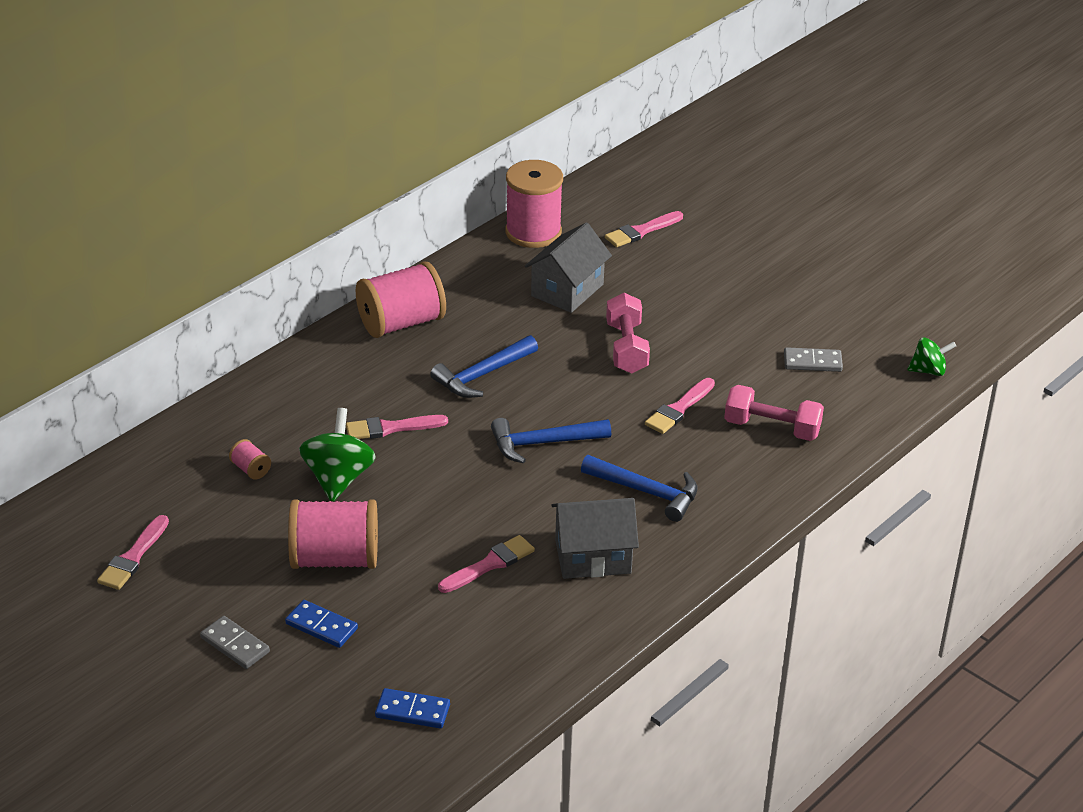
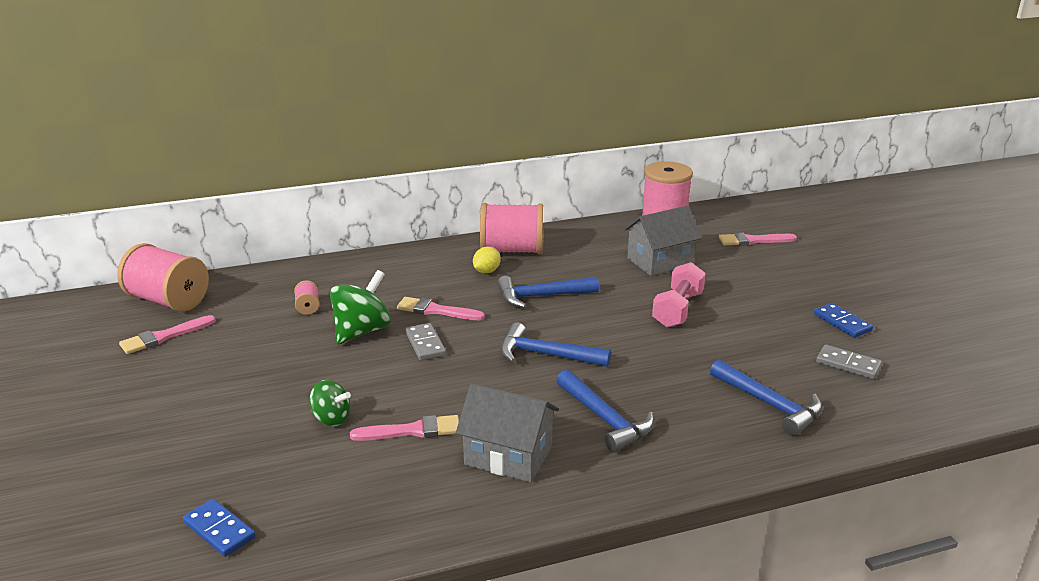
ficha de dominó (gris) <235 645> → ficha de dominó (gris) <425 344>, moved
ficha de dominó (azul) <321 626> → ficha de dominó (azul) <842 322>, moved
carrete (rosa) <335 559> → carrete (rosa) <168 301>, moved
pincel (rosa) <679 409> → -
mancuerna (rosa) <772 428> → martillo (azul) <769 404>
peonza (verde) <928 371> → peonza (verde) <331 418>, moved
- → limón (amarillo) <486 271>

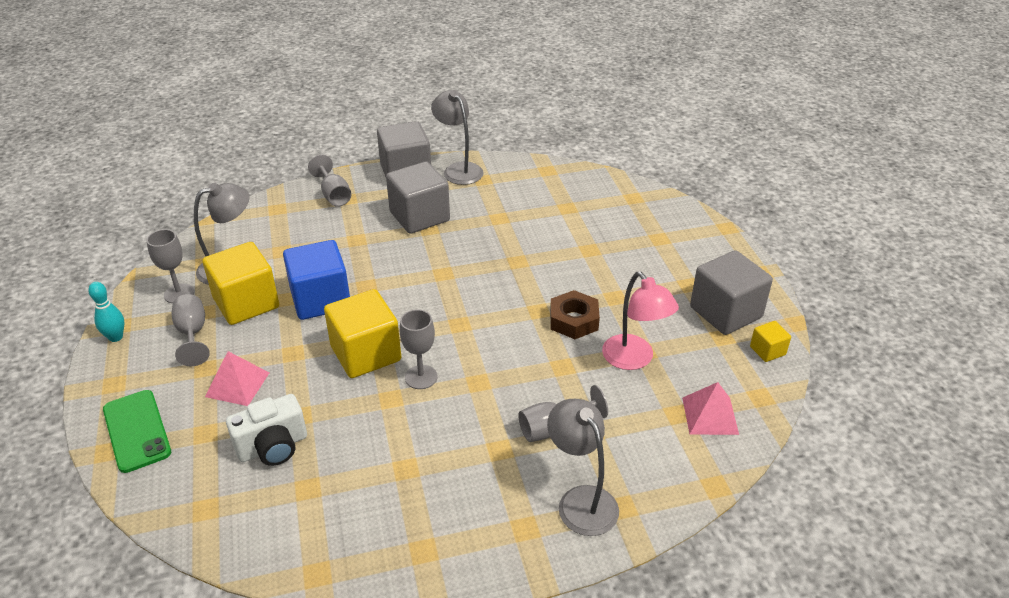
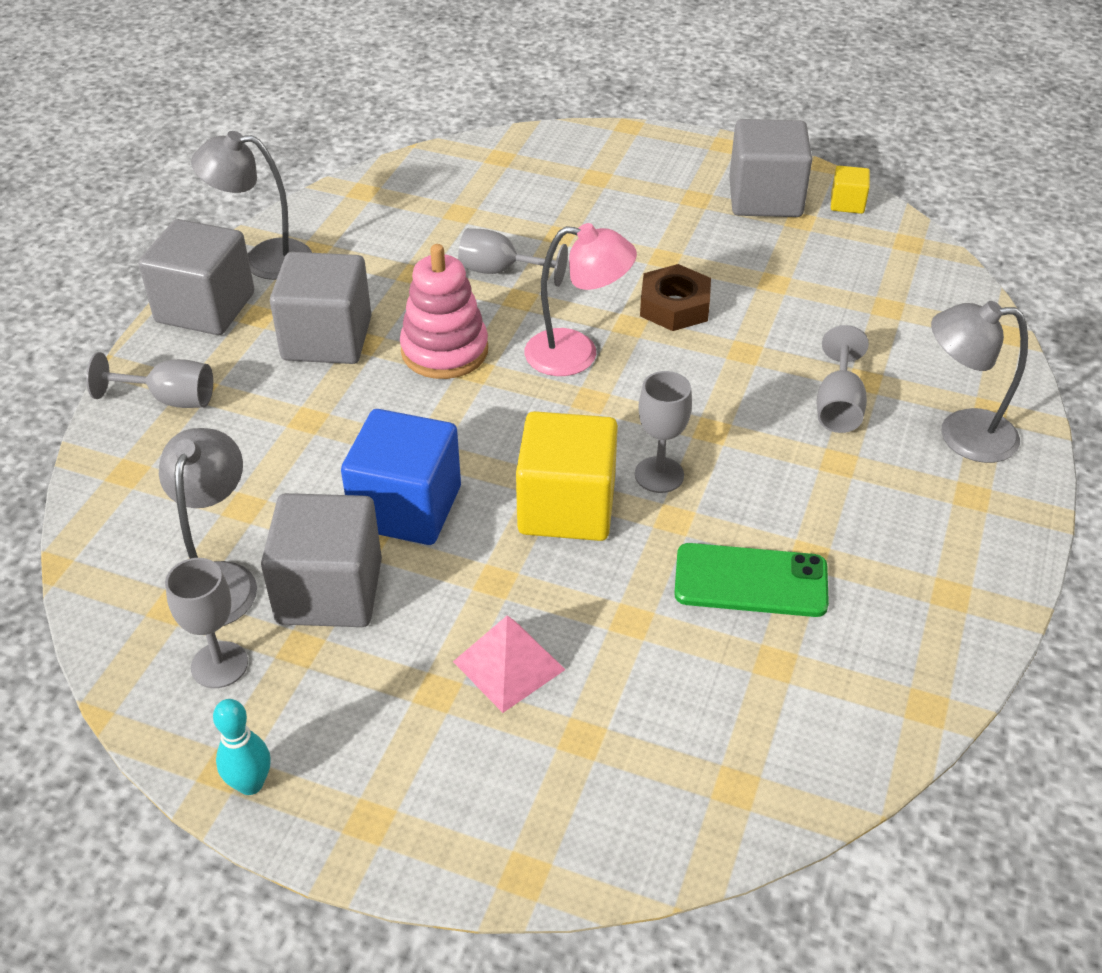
móvil (verde) <137 431> → móvil (verde) <751 581>, moved
copa (gris) <192 334> → copa (gris) <500 271>, moved
cubo (amarillo) <246 303> → cubo (gris) <329 591>
cámara (blanco) <273 447> → -
lámpara (rosa) <634 359> → lámpara (rosa) <577 354>, moved
pirámide (rosa) <710 415> → -
- → juguete apilable (rosa) <444 351>

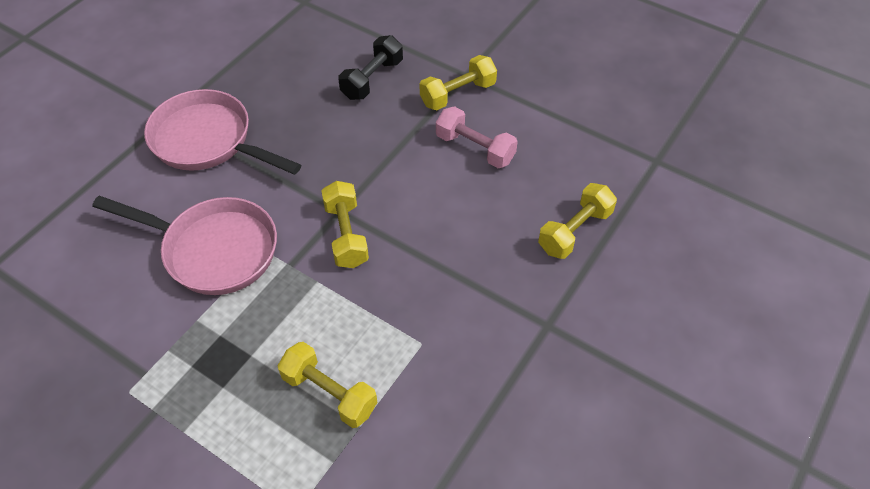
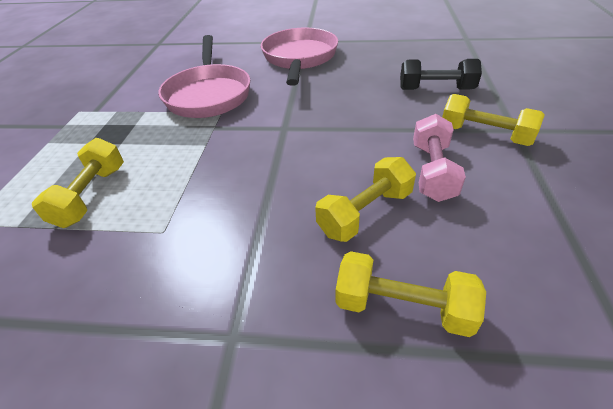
mancuerna (amarillo) <346 235> → mancuerna (amarillo) <365 213>, moved

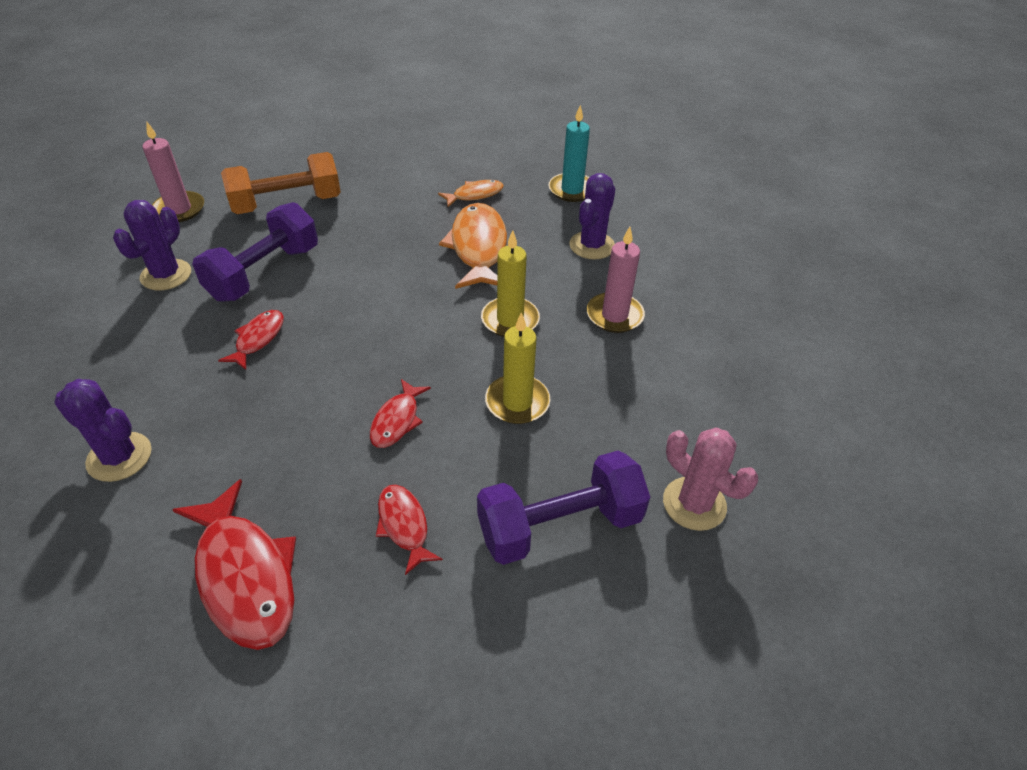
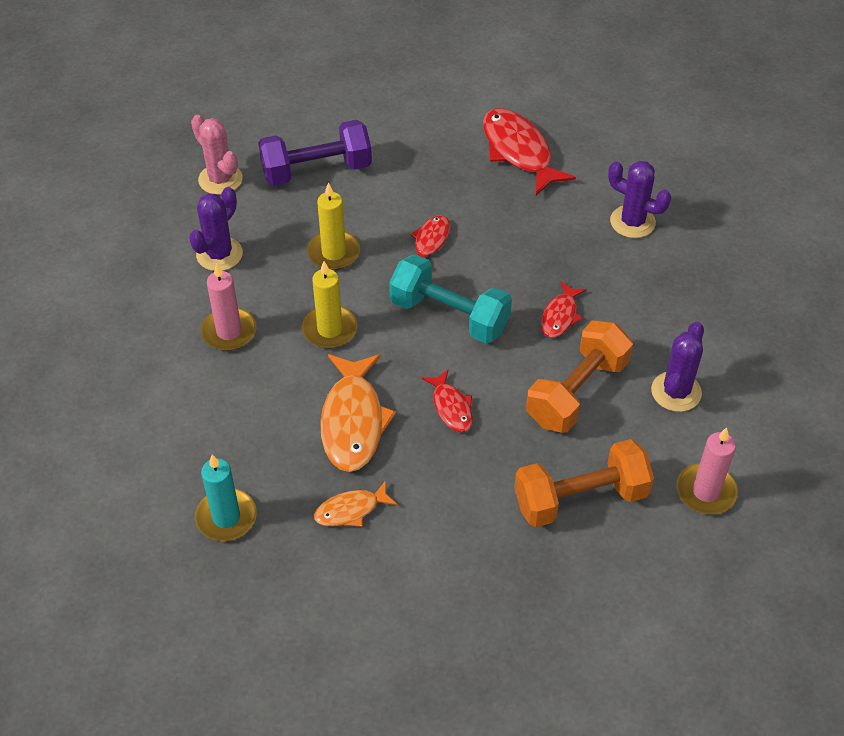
mancuerna (morado) <264 273> → mancuerna (naranja) <577 392>
pez (rojo) <404 525> → pez (rojo) <451 407>, moved
cactus (morado) <592 245> → cactus (morado) <219 254>, moved
- → mancuerna (turquesa) <449 315>

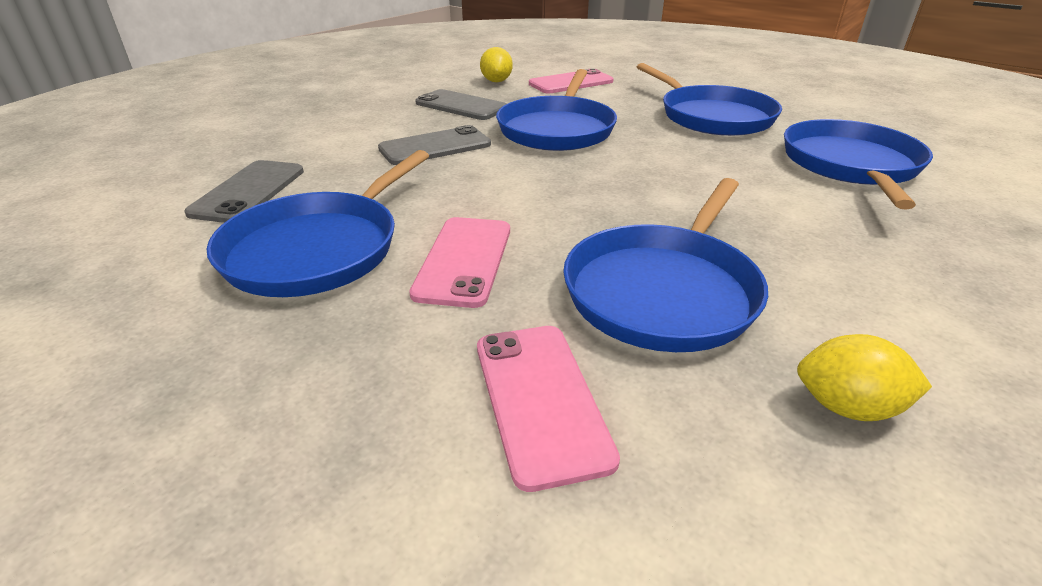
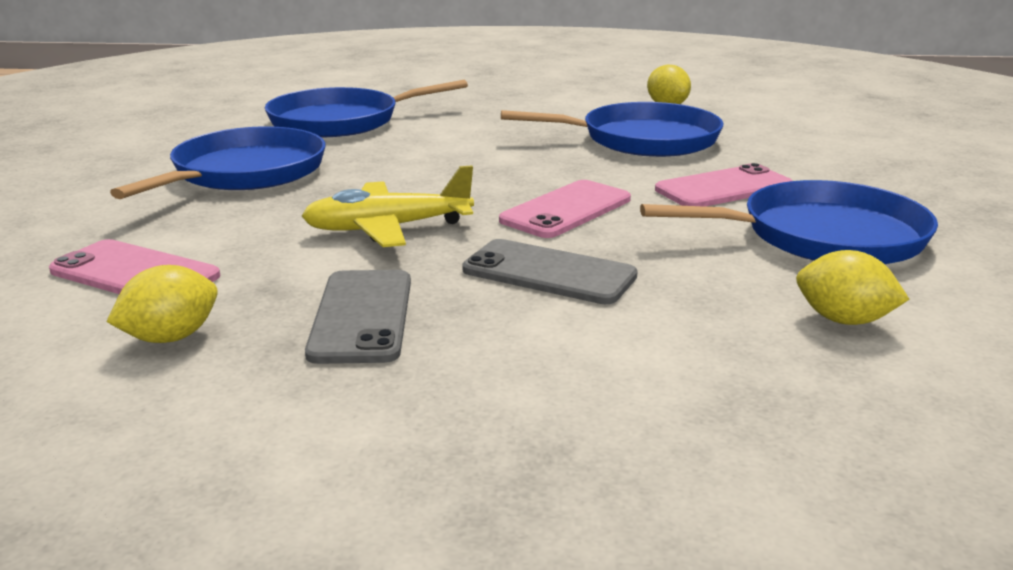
móvil (gris) <248 191> → limón (amarillo) <843 320>
móvil (rosa) <540 399> → móvil (rosa) <566 210>, moved
sartén (azul) <557 129> → avión (amarillo) <388 228>

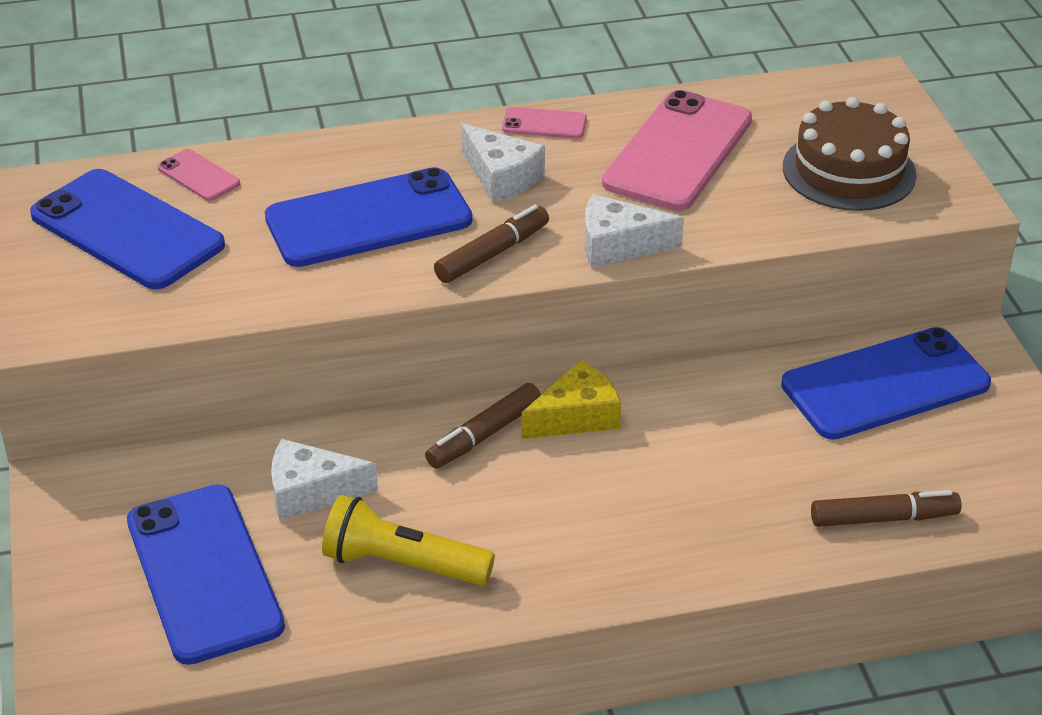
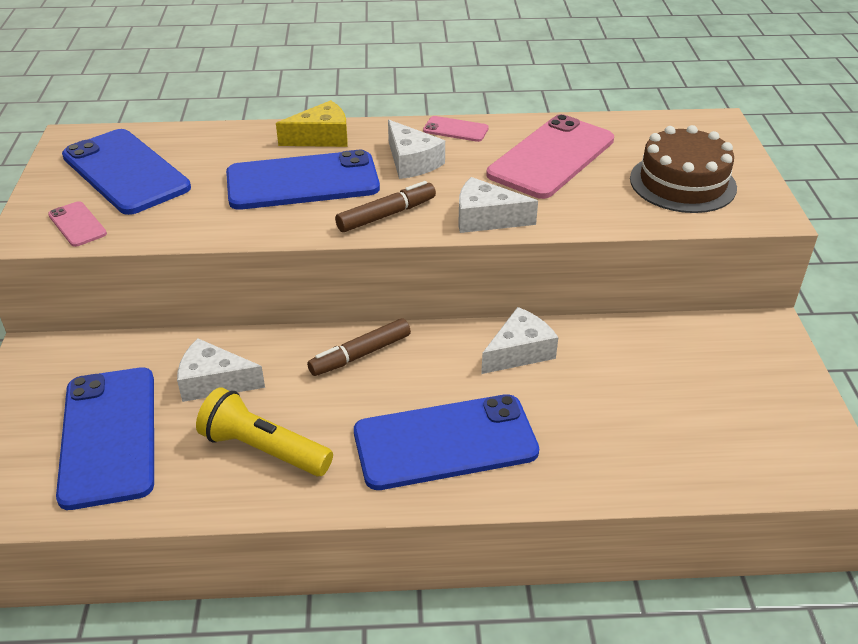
móvil (rosa) <198 176> → móvil (rosa) <77 224>, moved
queso (amarillo) <576 416> → queso (amarillo) <321 137>, moved
móvil (azul) <885 384> → móvil (azul) <445 442>, moved
rotulador (marrón) <883 518> → -
- → queso (blanco) <519 352>

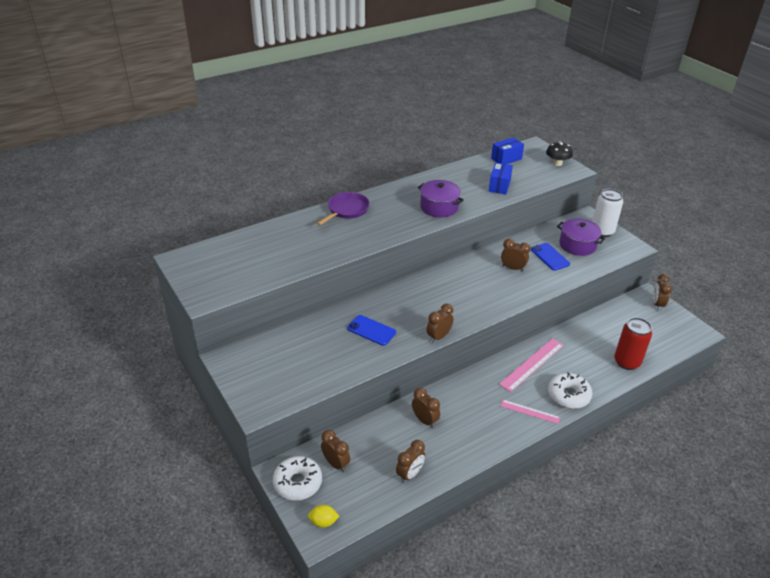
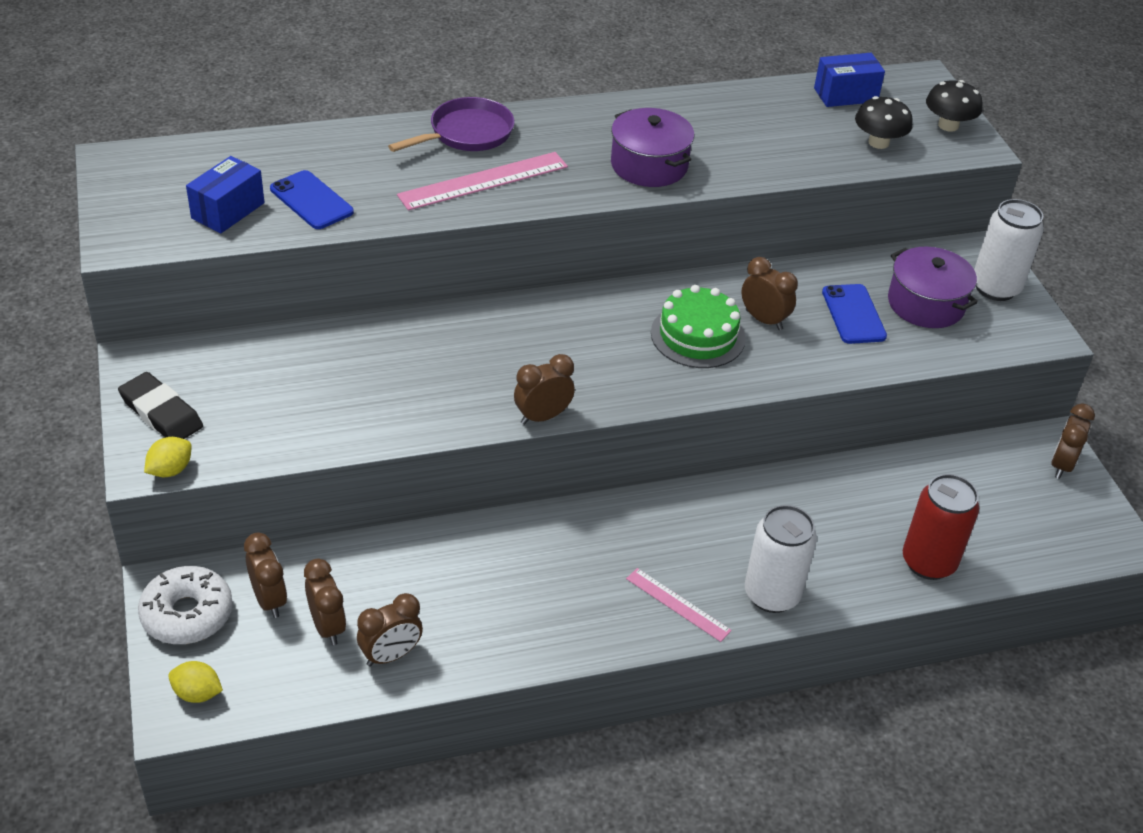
móvil (azul) <371 330> → móvil (azul) <311 200>, moved
despertador (marrón) <425 420> → despertador (marrón) <327 626>, moved
caja (azul) <499 186> → caja (azul) <228 210>, moved
regla (rosa) <532 364> → regla (rosa) <483 181>, moved
rosquilla (blanco) <568 395> → lata (blanco) <772 594>
- → goma de borrar (negro) <161 413>
- → limón (amarillo) <170 470>
- → tarta (verde) <698 335>
- → seta (negro) <878 142>

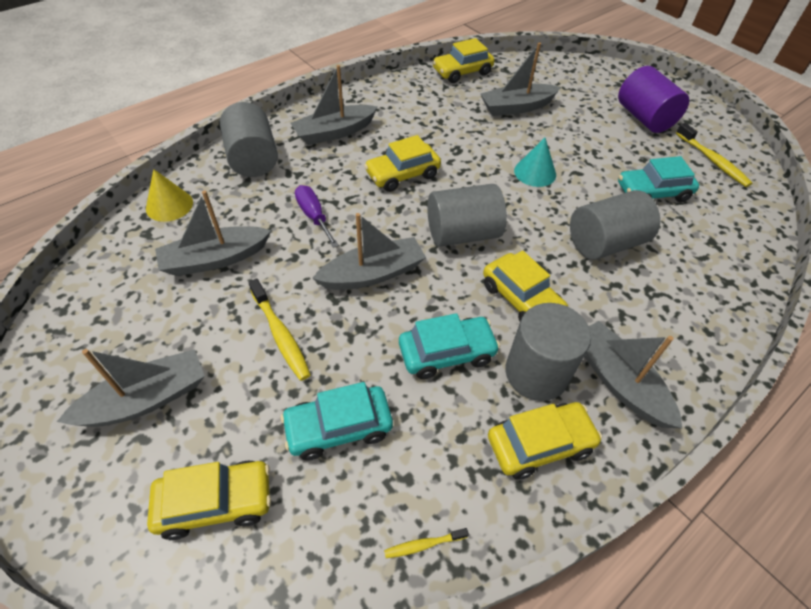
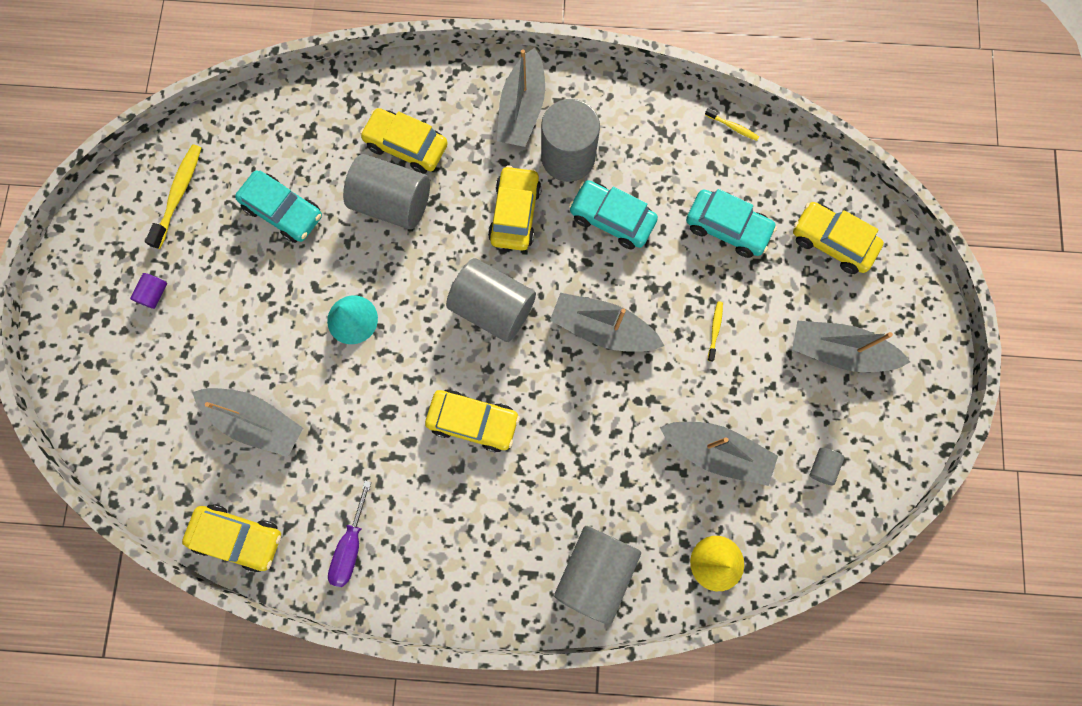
cepillo de dientes (amarillo) <280 335> → cepillo de dientes (amarillo) <715 330>, x0.53
barco (gris) <334 132> → -
destornillador (morado) <314 216> → destornillador (morado) <351 546>, moved
coche (amarillo) <539 444> → coche (amarillo) <406 146>, moved
cilindro (morado) <644 118> → cilindro (morado) <154 294>, x0.42
- → cilindro (gris) <822 467>

